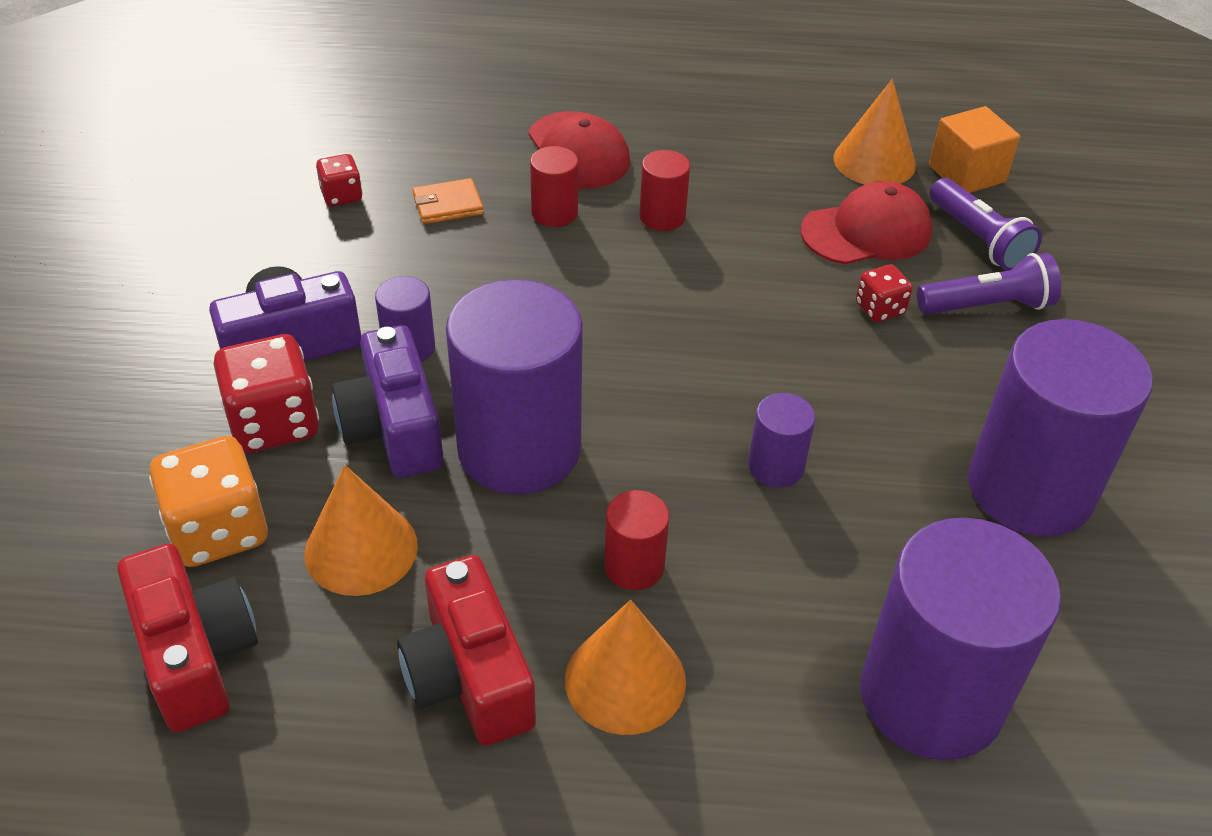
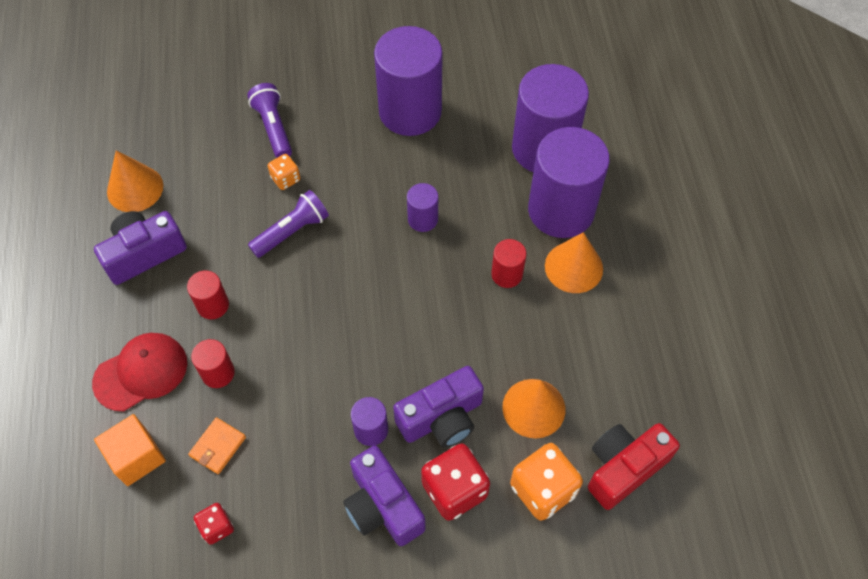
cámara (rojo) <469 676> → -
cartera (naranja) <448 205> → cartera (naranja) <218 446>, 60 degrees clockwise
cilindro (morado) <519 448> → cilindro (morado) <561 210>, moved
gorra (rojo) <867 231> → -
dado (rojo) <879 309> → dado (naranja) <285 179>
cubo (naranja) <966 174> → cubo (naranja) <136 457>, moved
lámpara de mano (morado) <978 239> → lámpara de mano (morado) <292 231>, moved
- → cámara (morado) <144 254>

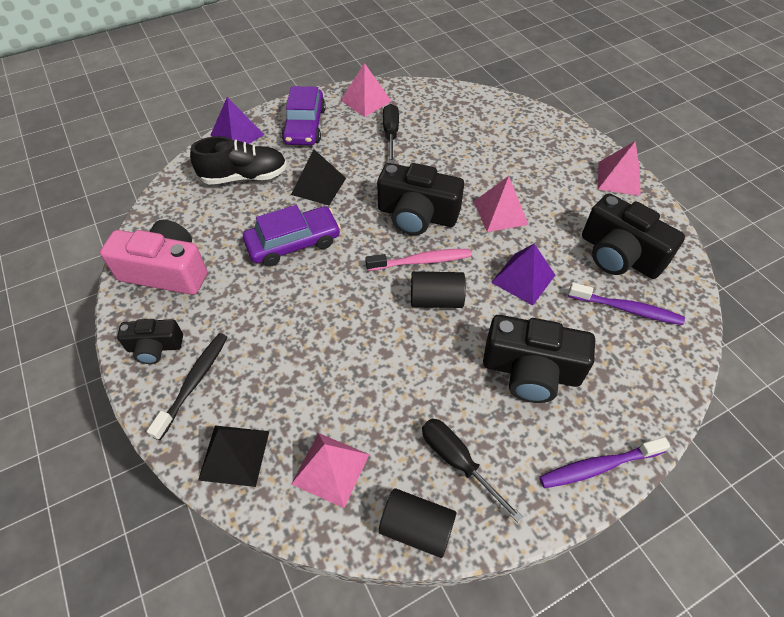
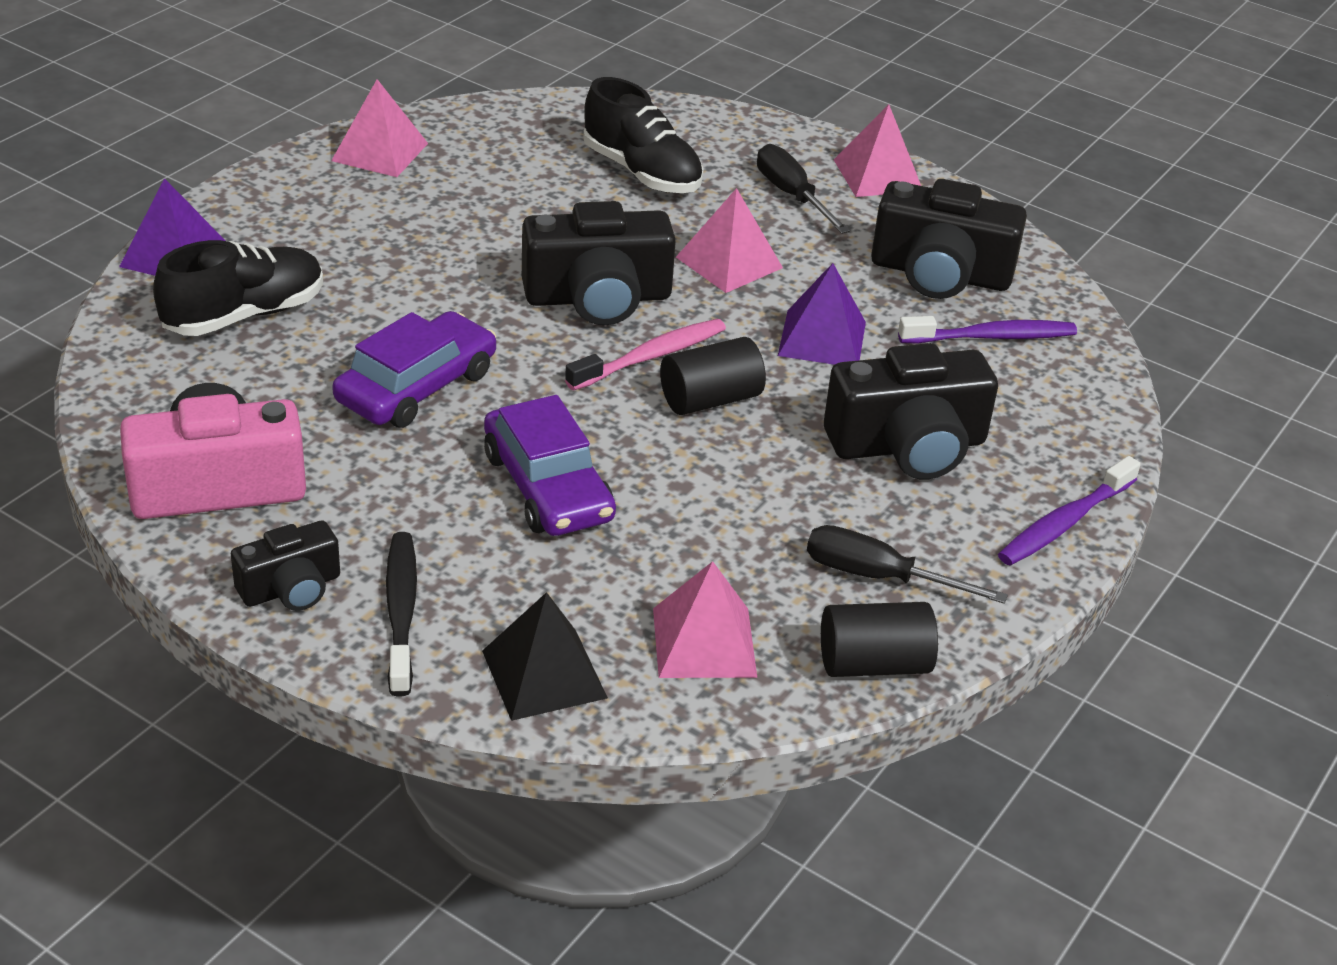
coche (morado) <305 126> → coche (morado) <547 486>, moved
pirámide (negro) <319 186> → -
destornillador (negro) <390 134> → destornillador (negro) <791 195>, moved
- → zapato (negro) <642 172>

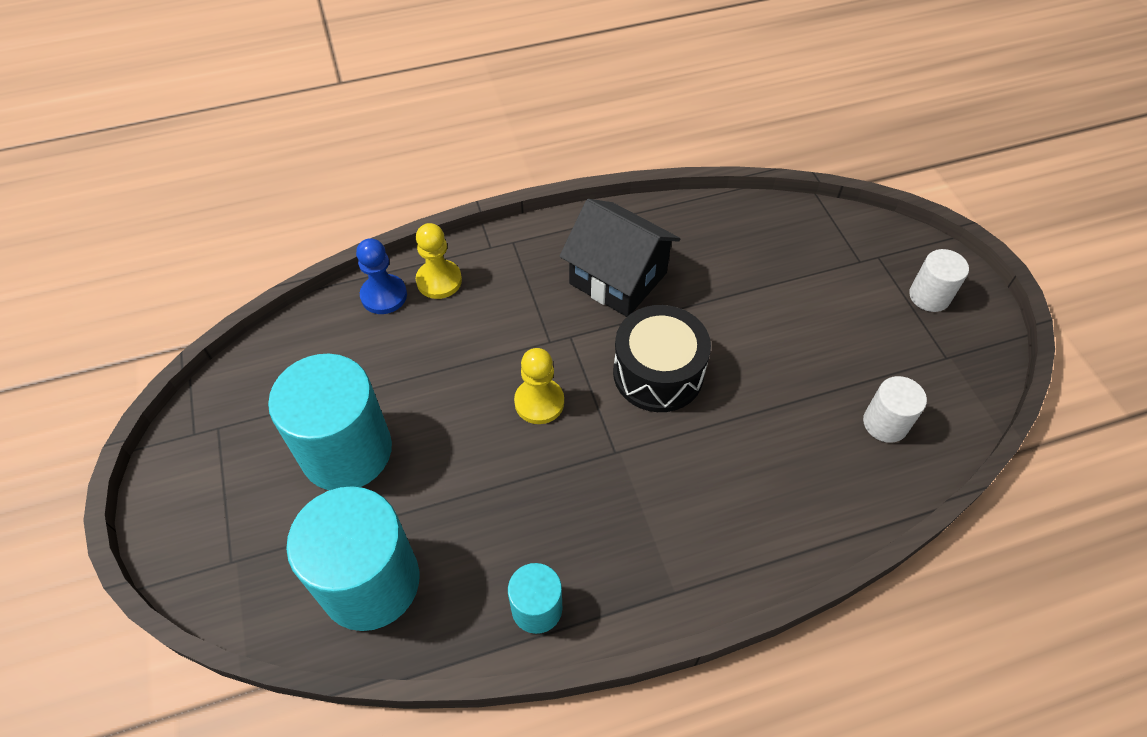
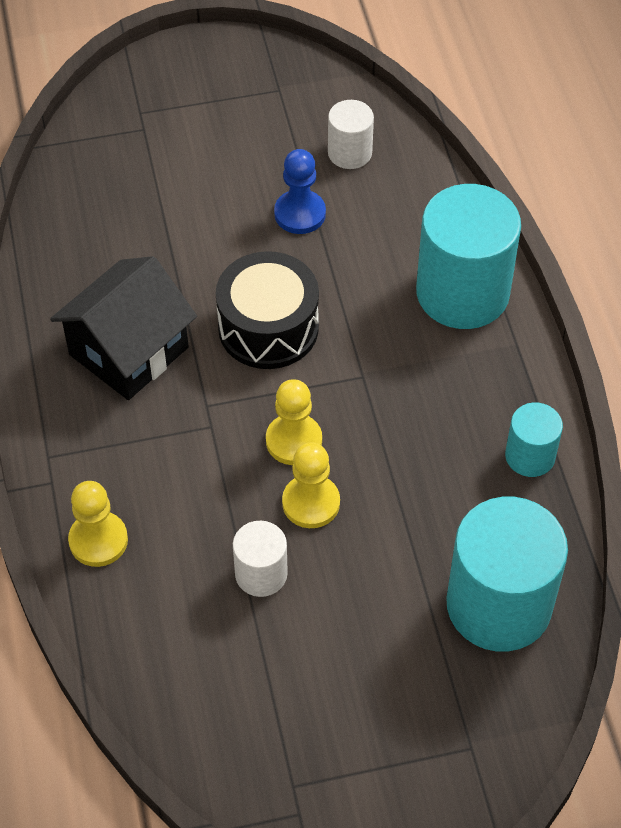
cilindro (turquesa) <346 451> → cilindro (turquesa) <462 292>, moved
peón (azul) <384 295> → peón (azul) <300 214>, moved
cilindro (blanco) <929 296> → cilindro (blanco) <261 574>, moved
- → peón (amarillo) <311 503>

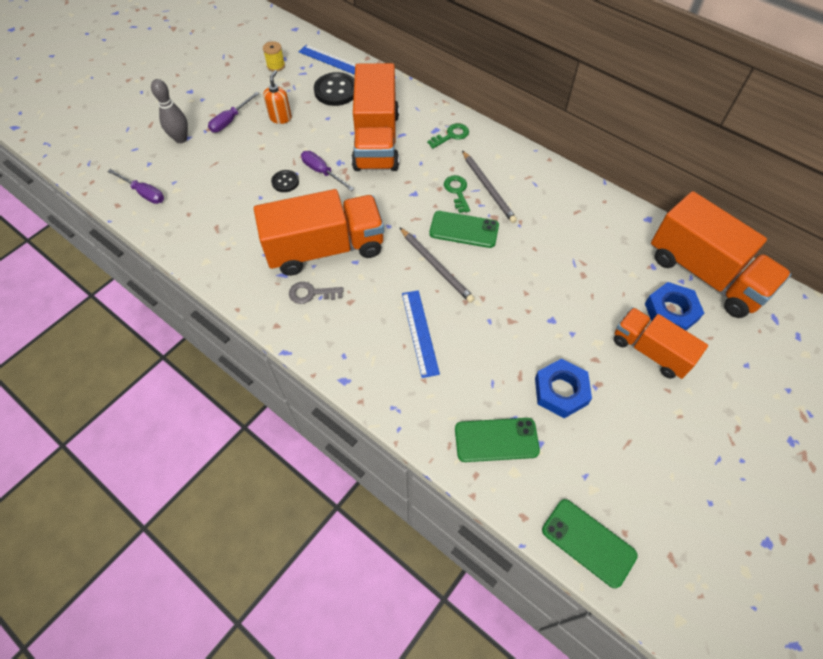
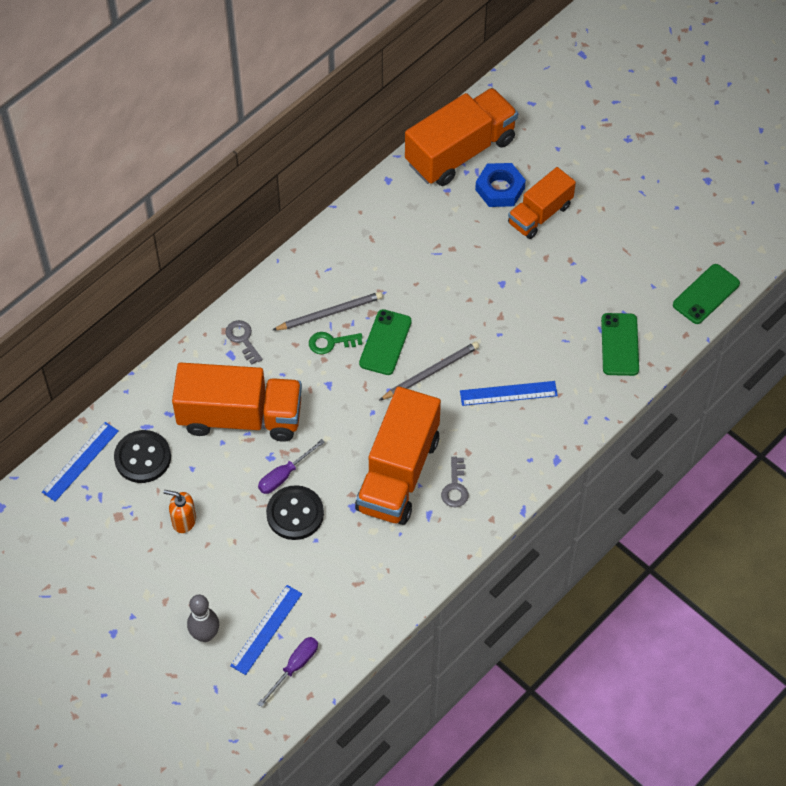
destornillador (morado) <230 120> → -
camión (naranja) <325 249> → camión (naranja) <398 473>, 150 degrees counterclockwise
carrete (amarillo) <276 66> → -
botón (negro) <285 182> → botón (negro) <295 514>, x1.79
llave (verde) <451 135> → llave (gris) <242 339>
tuerca (azul) <561 391> → -
- → regla (azul) <266 629>

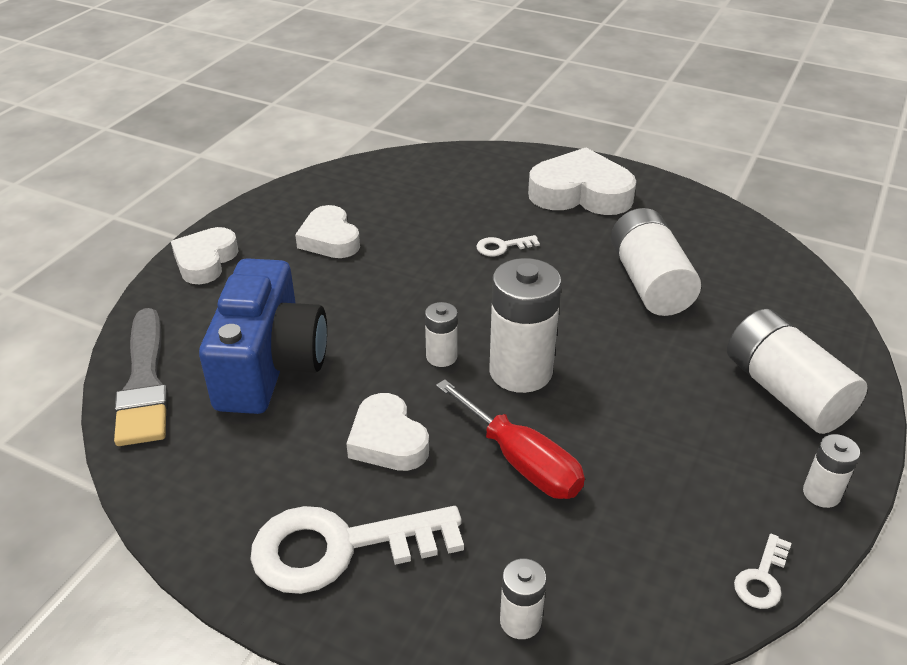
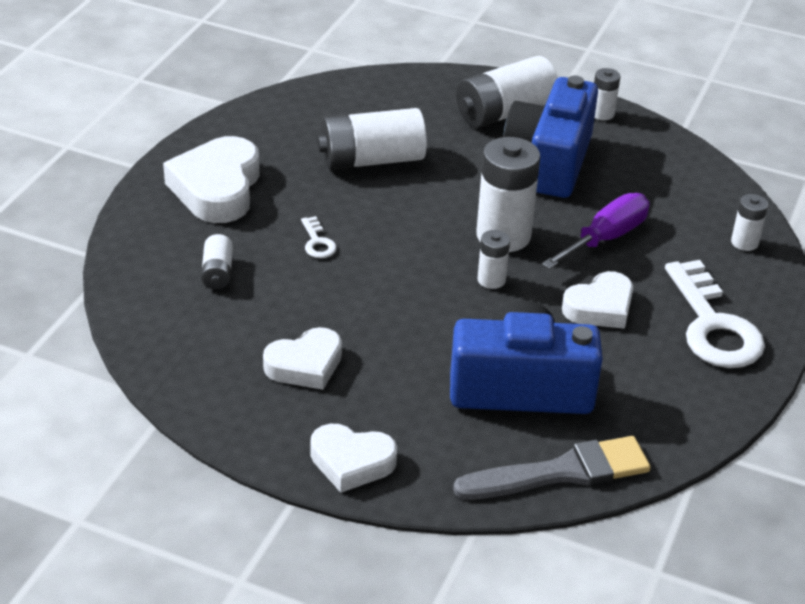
destornillador (rojo) <521 461> → destornillador (morado) <606 238>
llave (blanco) <762 578> → -
- → pila (blanco) <217 273>
- → cámara (azul) <549 162>

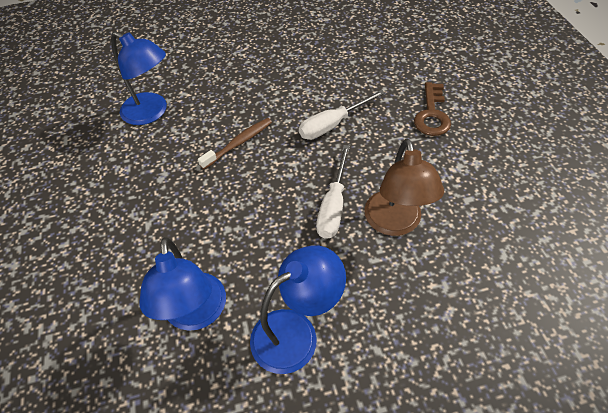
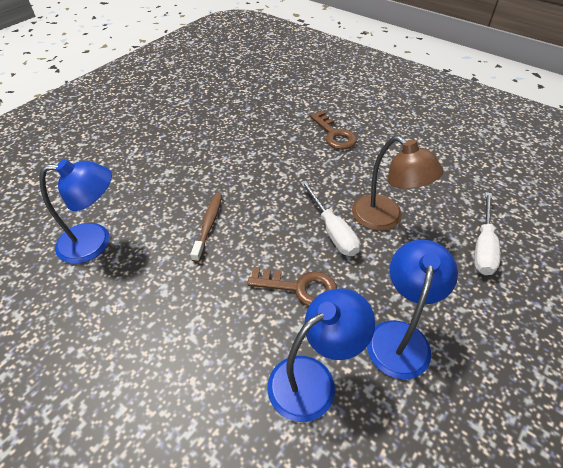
lámpara (azul) <196 314> → lámpara (azul) <313 379>, 75 degrees counterclockwise
destornillador (blanco) <332 125> → destornillador (blanco) <483 246>, moved
- → llave (marrón) <299 287>

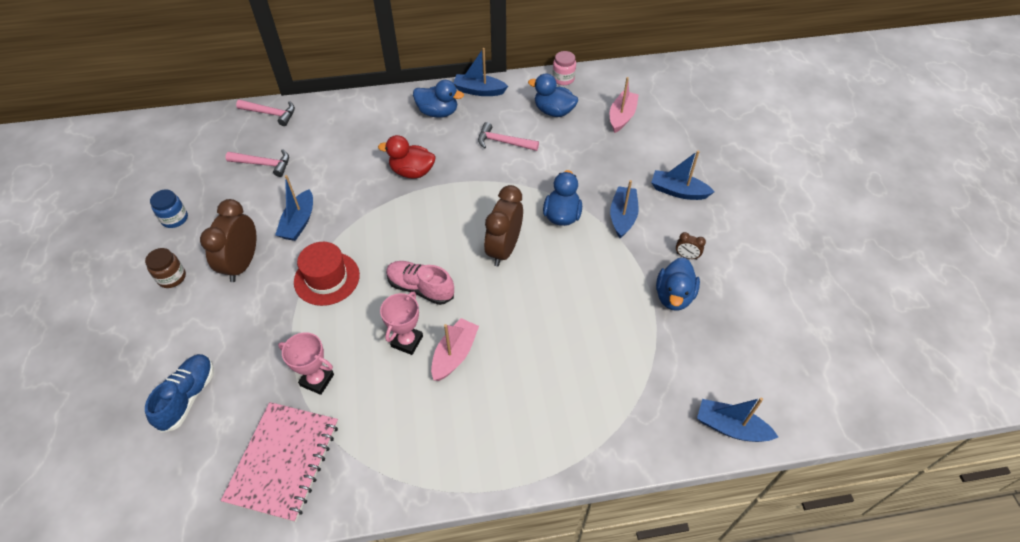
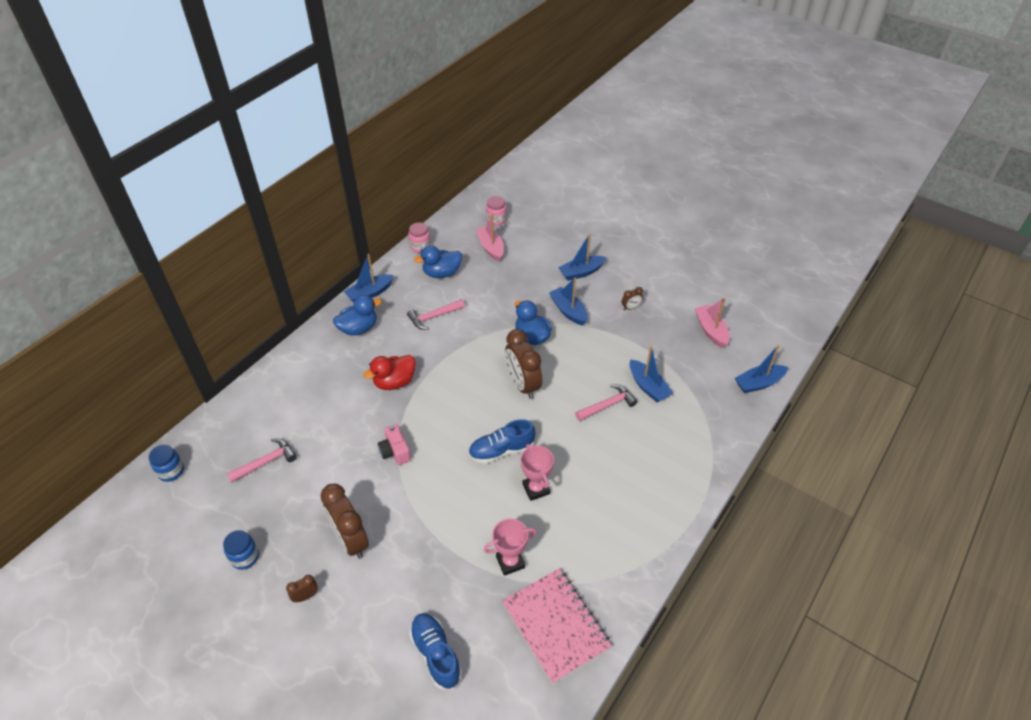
tarro (marrón) <172 277> → despertador (marrón) <305 596>
martillo (rosa) <271 114> → martillo (rosa) <607 405>, moved
barco (azul) <299 222> → barco (azul) <648 386>, moved
sombrero (rojo) <327 278> → -
zapato (rosa) <420 288> → zapato (azul) <501 450>
barco (rosa) <454 354> → barco (rosa) <711 330>, moved
pato (azul) <674 296> → -
- → tarro (azul) <171 471>
- → cámara (rosa) <395 451>
- → tarro (rosa) <496 220>

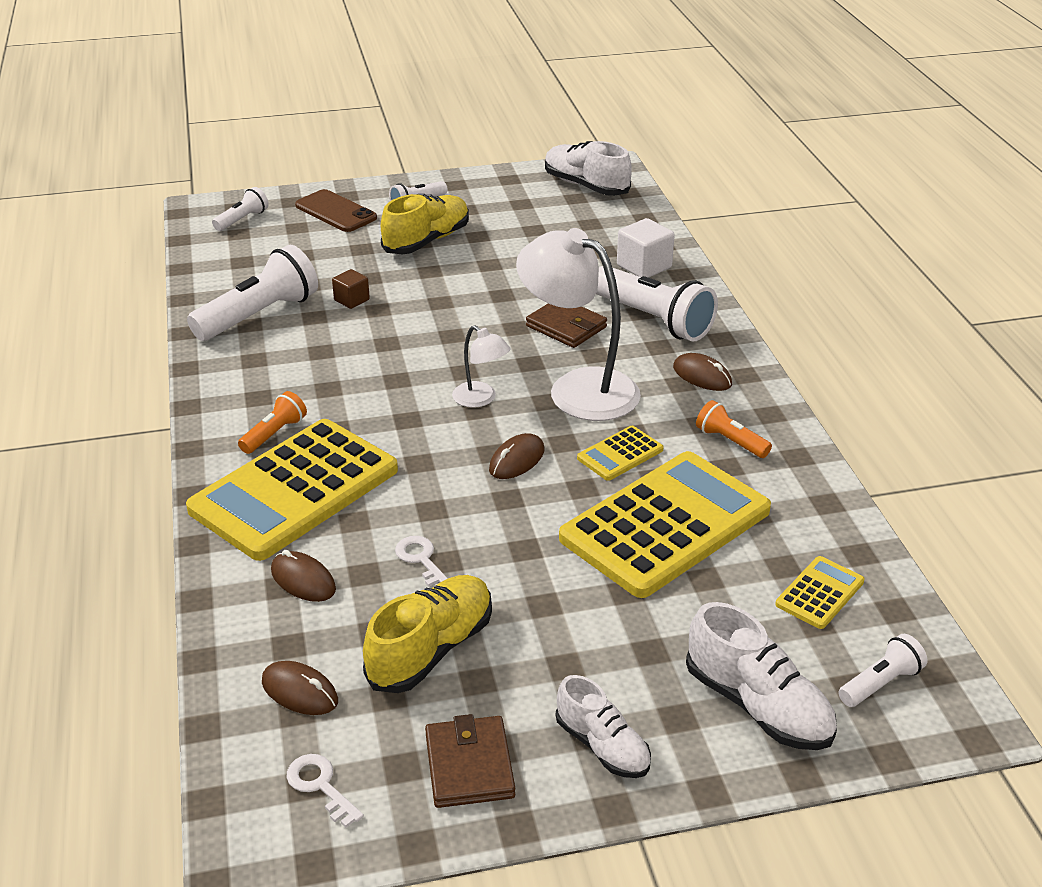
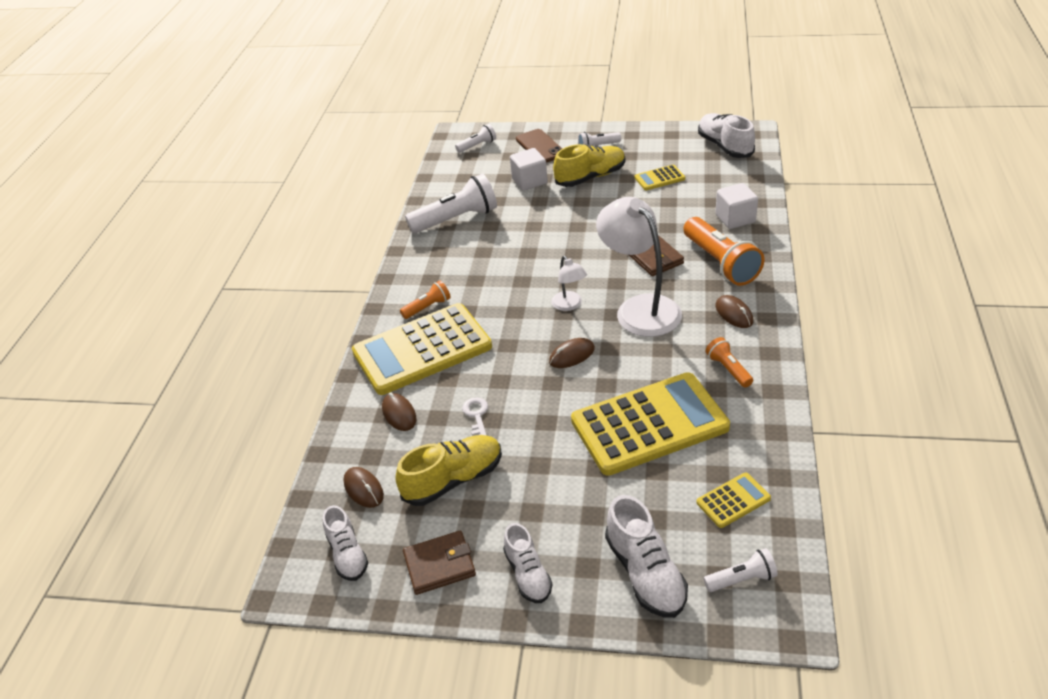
llave (blanco) <320 786> → zapato (blanco) <347 554>
cubo (marrón) <351 300> → -
cartera (marrón) <469 766> → cartera (marrón) <439 565>, 60 degrees clockwise
calculadora (amarillo) <620 454> → calculadora (amarillo) <659 178>, moved
lámpara de mano (blanco) <653 320> → lámpara de mano (naranja) <720 263>
- → cubo (blanco) <529 181>

